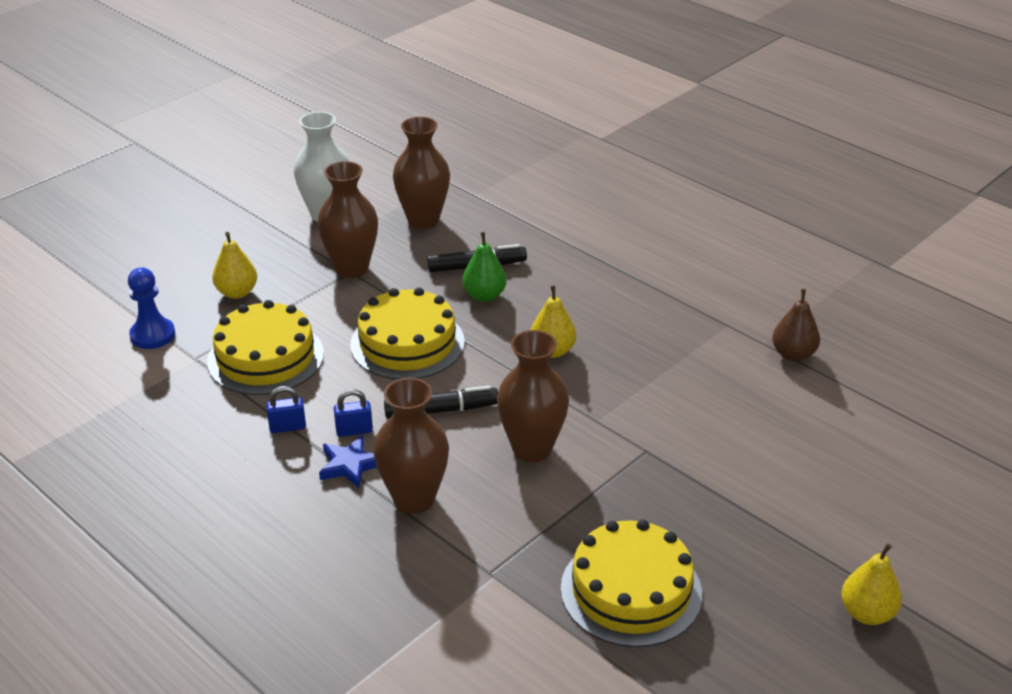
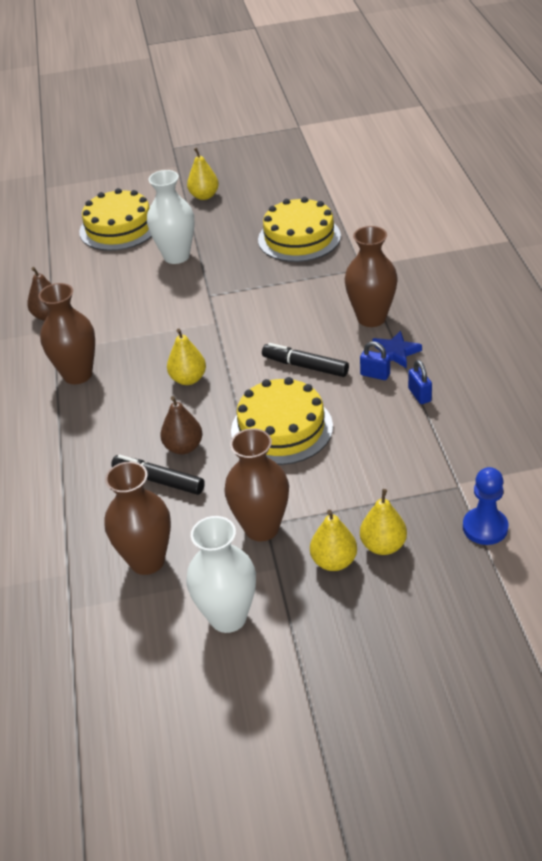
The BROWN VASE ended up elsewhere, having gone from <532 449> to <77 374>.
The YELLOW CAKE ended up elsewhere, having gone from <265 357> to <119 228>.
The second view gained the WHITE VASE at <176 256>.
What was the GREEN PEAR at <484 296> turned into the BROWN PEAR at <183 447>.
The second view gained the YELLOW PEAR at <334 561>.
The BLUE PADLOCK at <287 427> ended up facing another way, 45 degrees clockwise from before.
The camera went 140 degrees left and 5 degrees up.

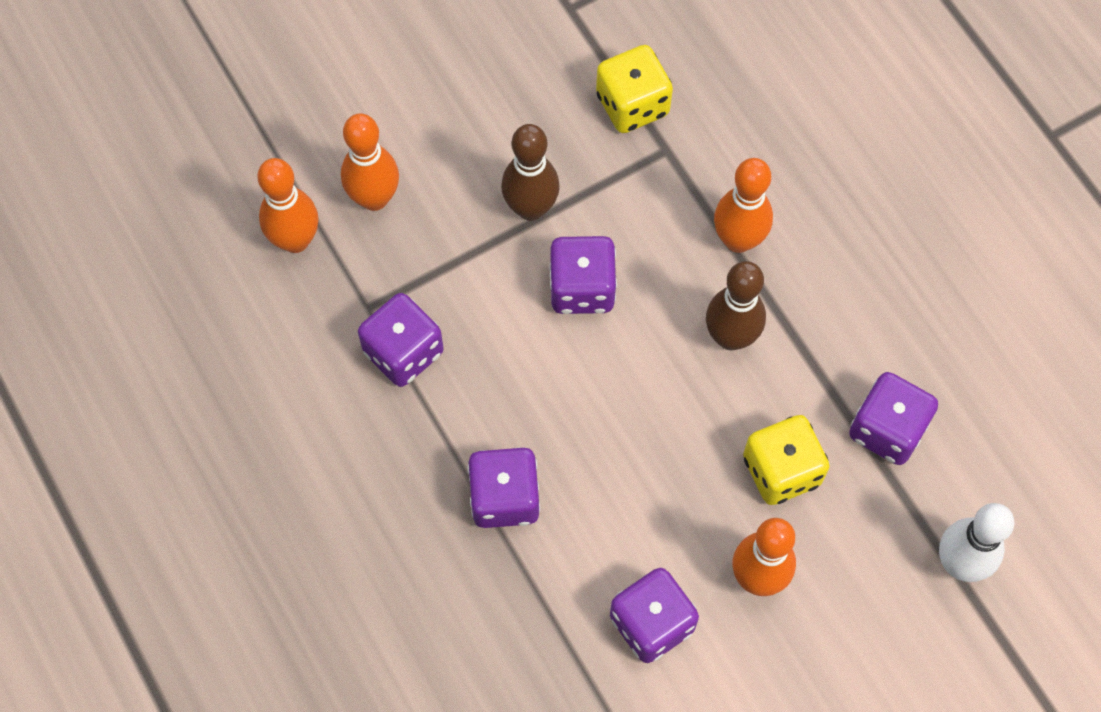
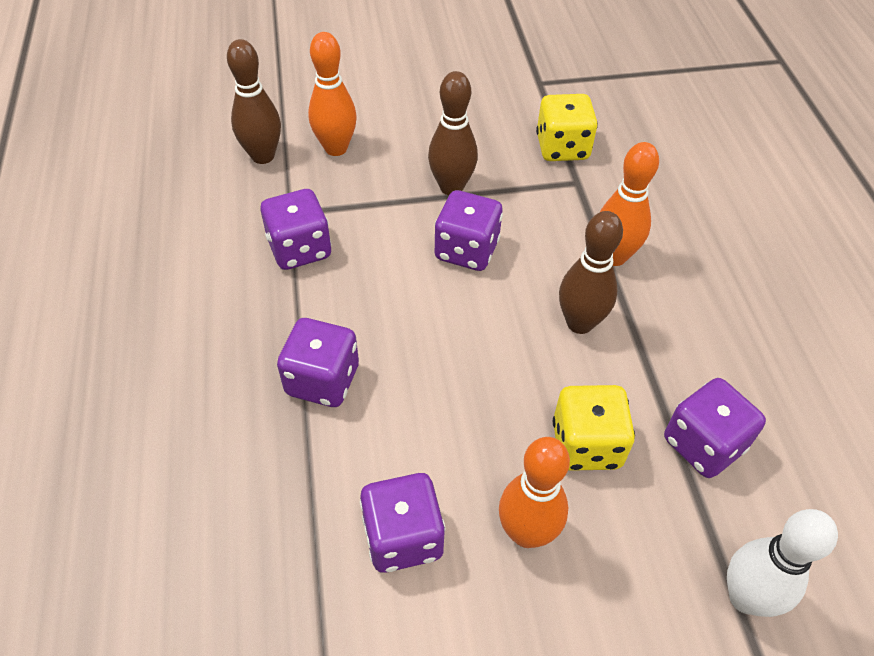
What was the ORANGE BOWLING PIN at <295 240> turned into the BROWN BOWLING PIN at <263 156>.
The camera went 20 degrees right and 15 degrees down.

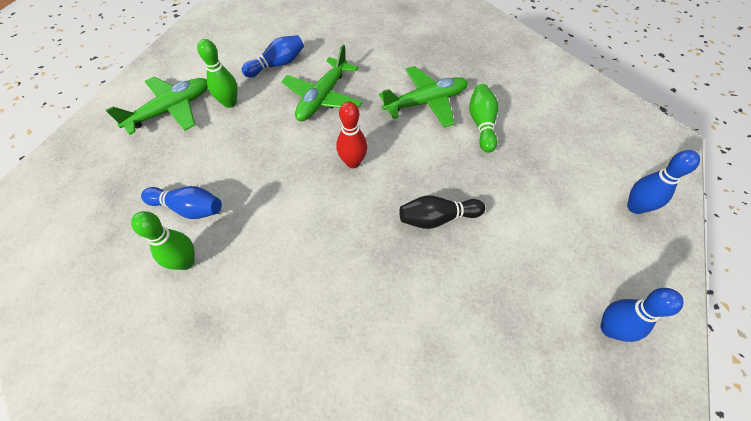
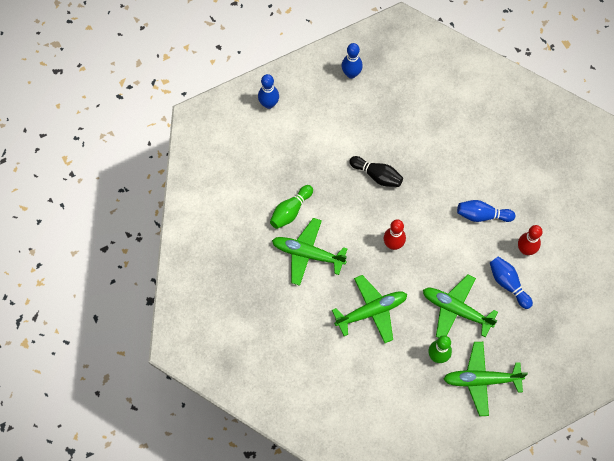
The second view gained the GREEN PLANE at <456 310>.
The BLUE BOWLING PIN ended up elsewhere, having gone from <277 64> to <482 215>.
What was the GREEN BOWLING PIN at <186 262> turned into the RED BOWLING PIN at <525 250>.
The camera went 140 degrees left and 10 degrees up.

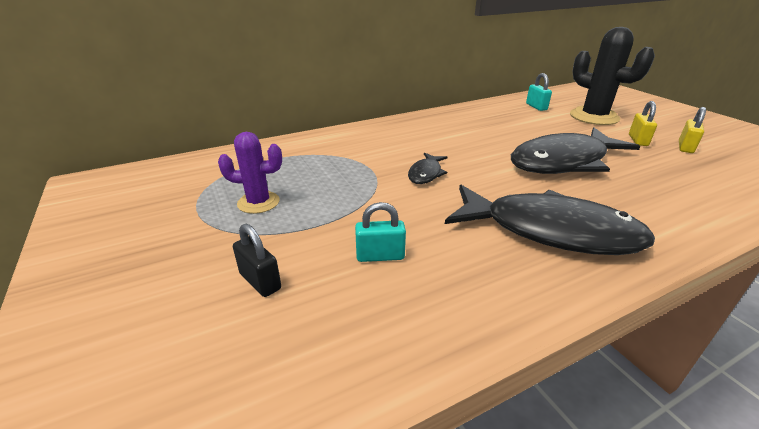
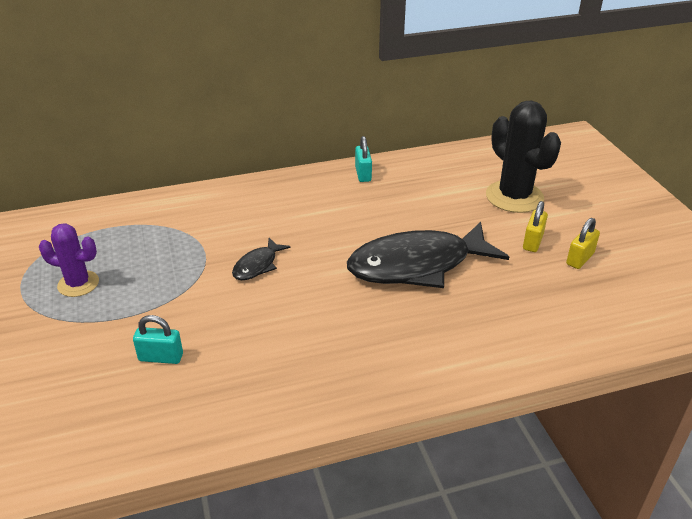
The TURQUOISE PADLOCK ended up elsewhere, having gone from <536 107> to <363 174>.
The second view lost the BLACK PADLOCK at <260 281>.
The second view lost the BLACK FISH at <550 231>.
The camera went 10 degrees right and 5 degrees up.

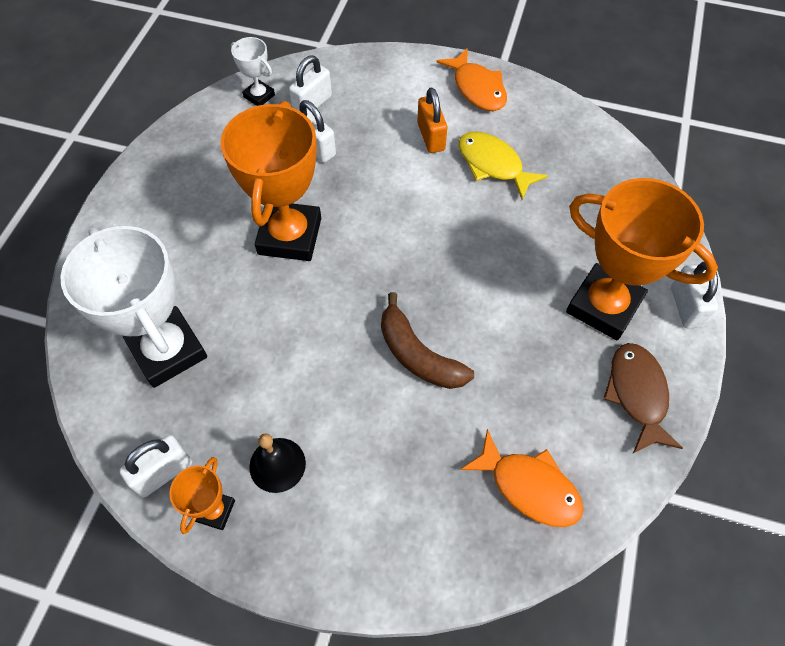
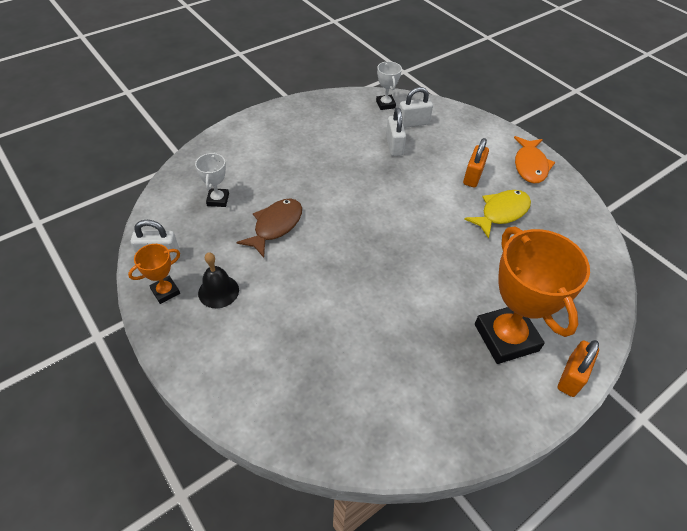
The size of the WHITE TROPHY at <168 350> changed by a factor of 0.47.
The BROWN FISH ended up elsewhere, having gone from <637 394> to <275 226>.
The YELLOW FISH at <493 165> ended up facing another way, 60 degrees clockwise from before.
What was the WHITE PADLOCK at <685 306> turned into the ORANGE PADLOCK at <571 377>.
The second view lost the ORANGE TROPHY at <290 236>.
The second view lost the BROWN BANANA at <418 355>.
The second view lost the ORANGE FISH at <529 486>.
The camera went 35 degrees right and 10 degrees down.

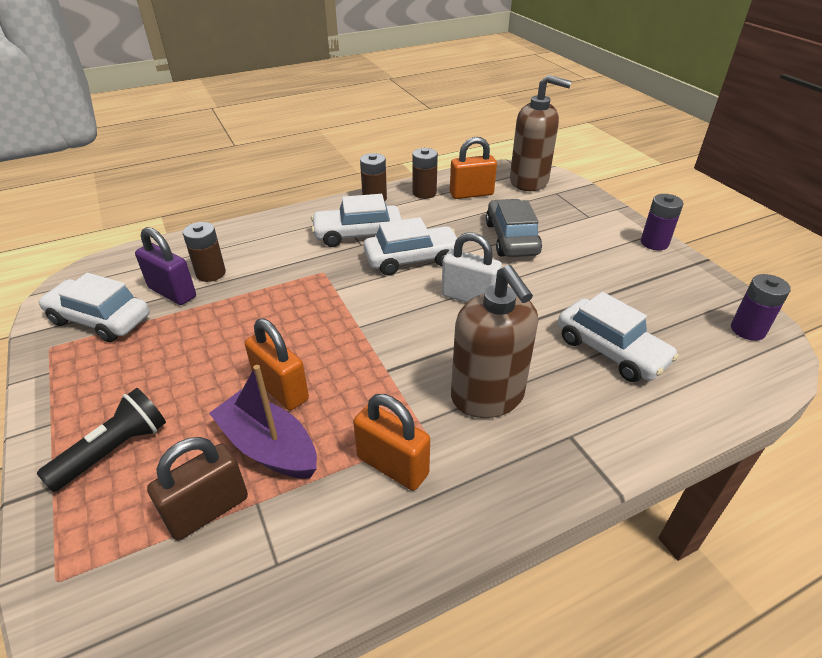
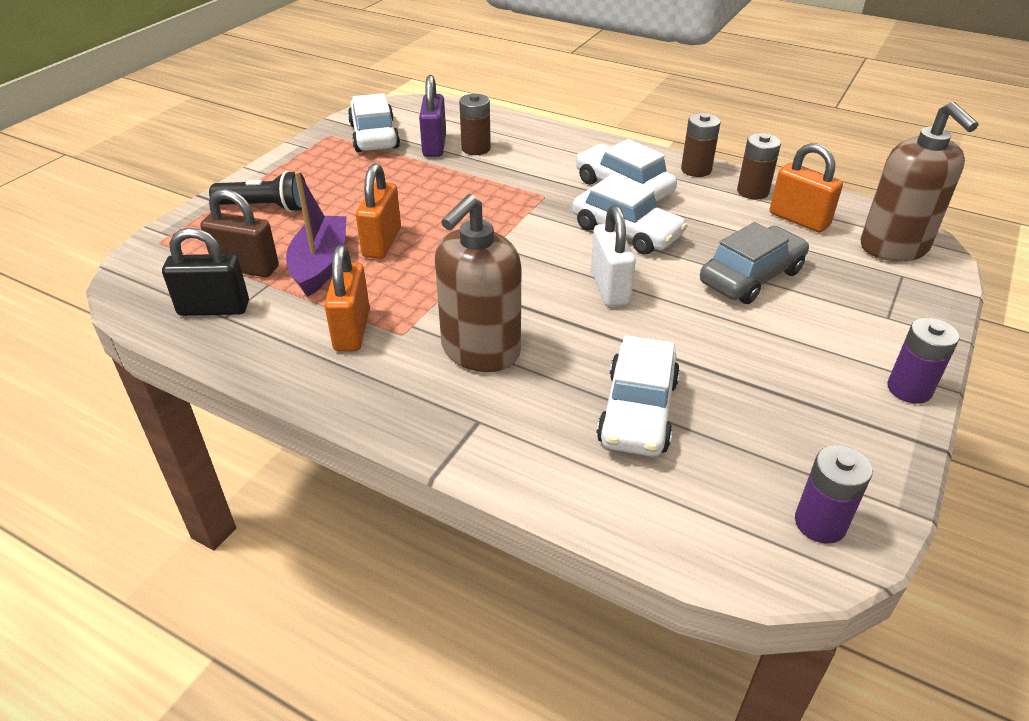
The second view gained the BLACK PADLOCK at <214 308>.
The camera went 55 degrees right and 0 degrees up.

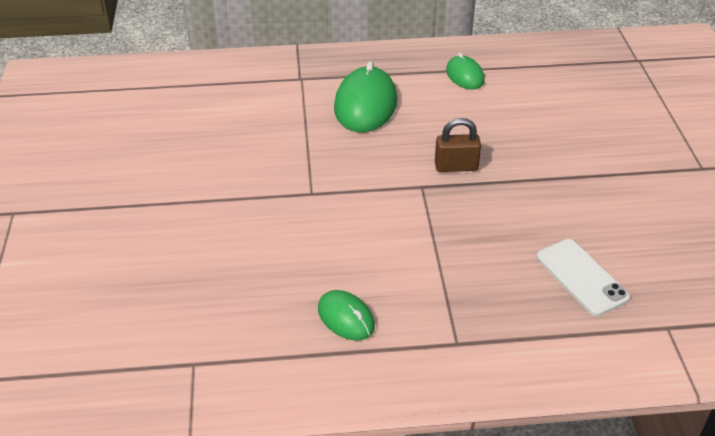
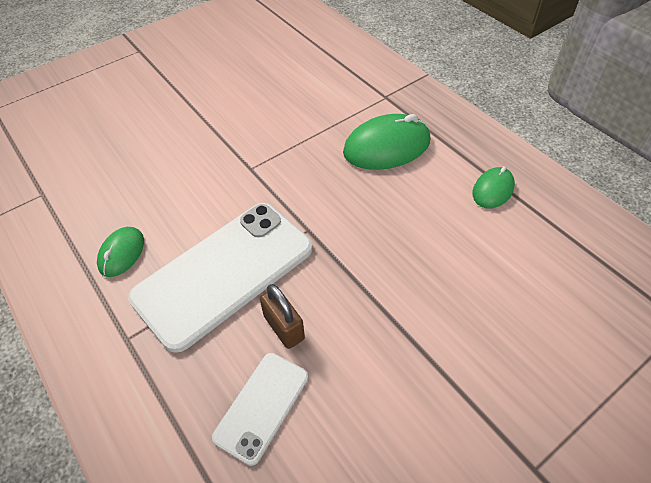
The second view gained the WHITE PHONE at <224 273>.
The BROWN PADLOCK ended up elsewhere, having gone from <456 166> to <284 327>.
The camera went 60 degrees right and 10 degrees up.

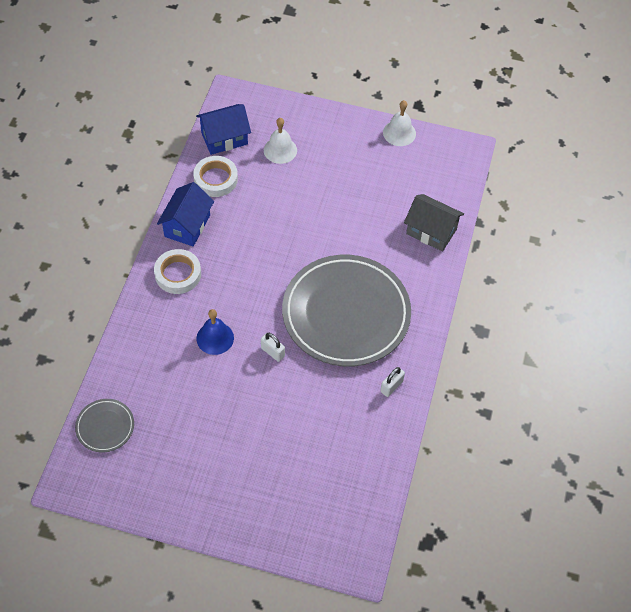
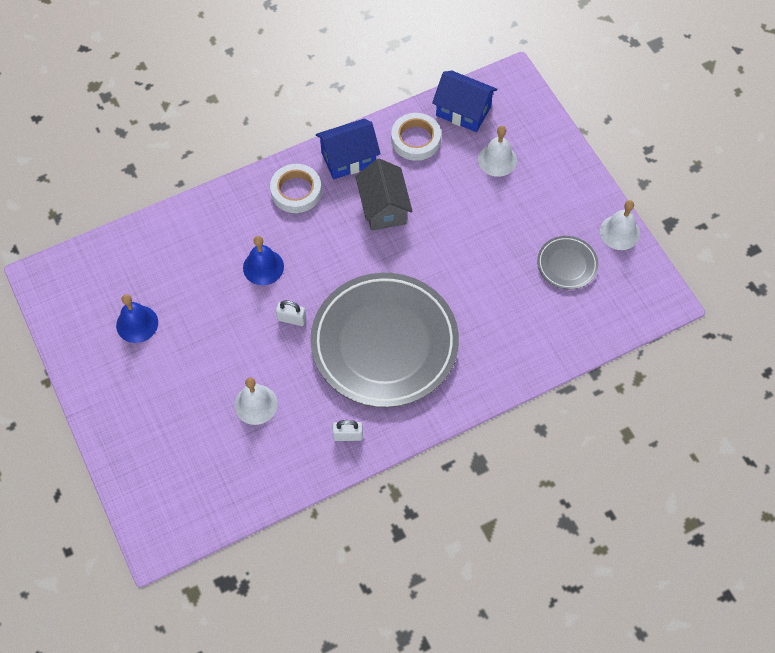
The second view gained the BLUE BELL at <137 324>.
The second view gained the WHITE BELL at <256 404>.
The WHITE PADLOCK at <272 352> ended up facing another way, 75 degrees counterclockwise from before.
The GREY HOUSE ended up elsewhere, having gone from <431 231> to <383 208>.
The GREY PLATE ended up elsewhere, having gone from <105 427> to <567 264>.
The camera went 50 degrees right and 5 degrees up.

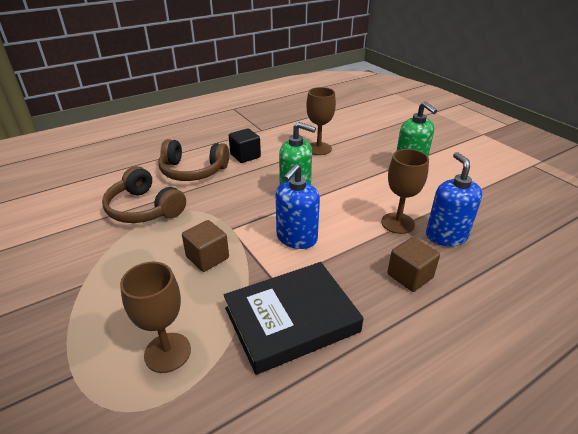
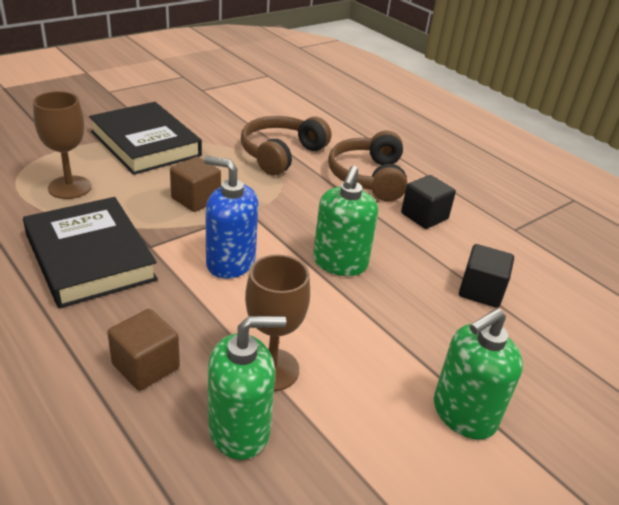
The second view gained the BLACK BOOK at <145 144>.
What was the BLUE SOAP DISPENSER at <446 236> turned into the GREEN SOAP DISPENSER at <240 430>.
Where the BROWN GOBLET stood at <318 148>, the BLACK CUBE came to stand at <481 291>.
The camera went 80 degrees right and 0 degrees up.

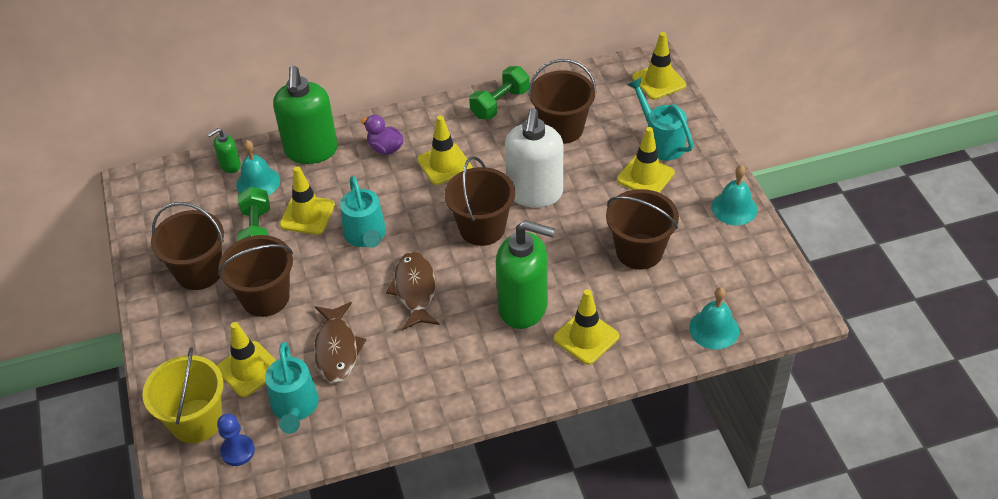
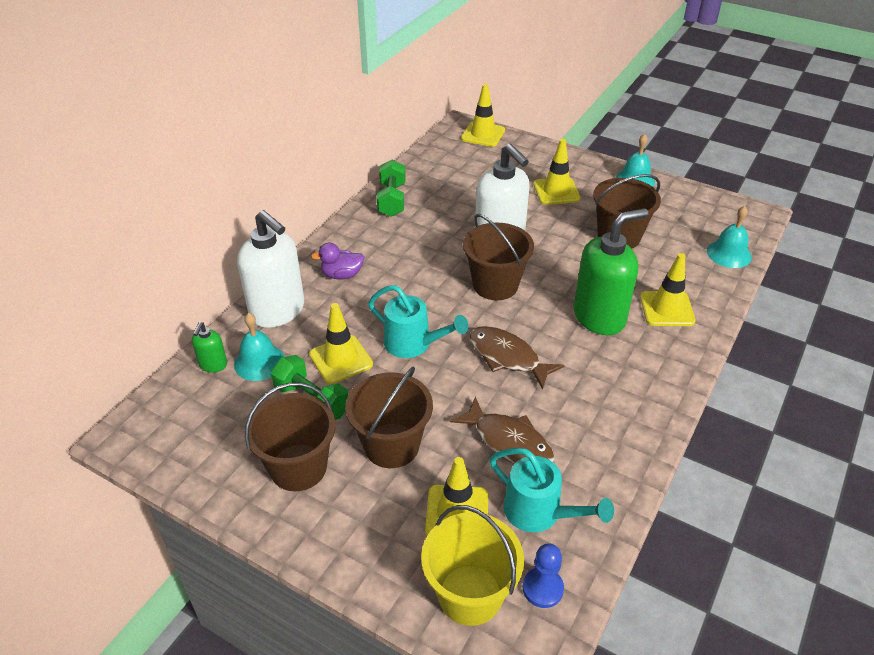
What was the GREEN SOAP DISPENSER at <311 151> turned into the WHITE SOAP DISPENSER at <278 311>.
The second view lost the YELLOW TRAFFIC CONE at <444 164>.
The second view lost the BROWN BUCKET at <562 128>.
The second view lost the TURQUOISE WATERING CAN at <660 141>.
The camera went 45 degrees left and 5 degrees down.

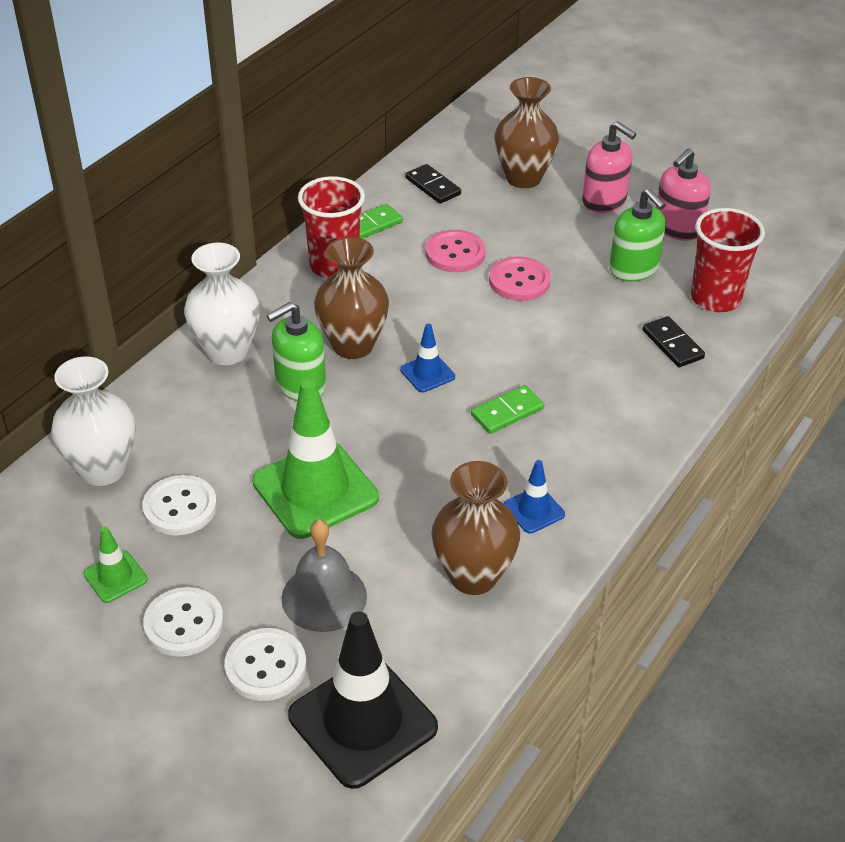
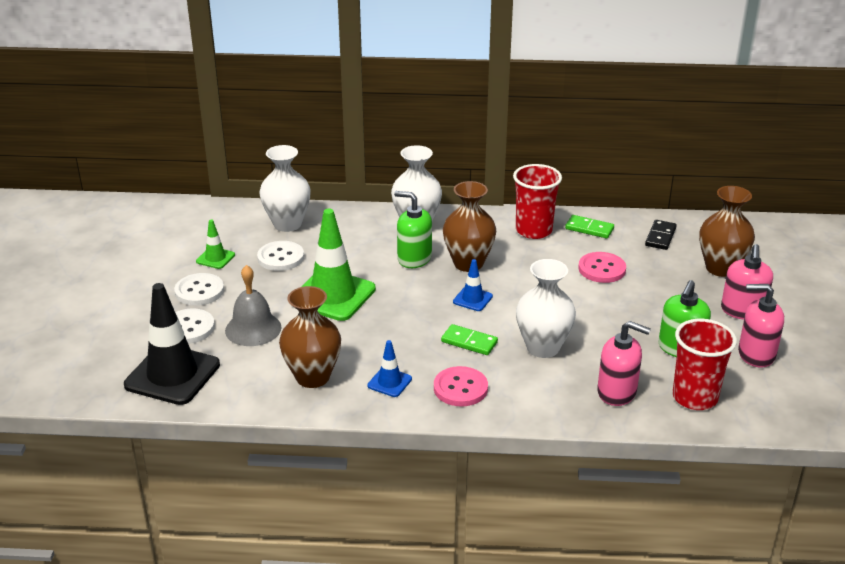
The PINK BUTTON ended up elsewhere, having gone from <519 281> to <460 388>.
The second view gained the WHITE VASE at <543 347>.
Where the BLACK DOMINO stood at <672 344>, the PINK SOAP DISPENSER came to stand at <617 392>.
The camera went 60 degrees right and 10 degrees down.

